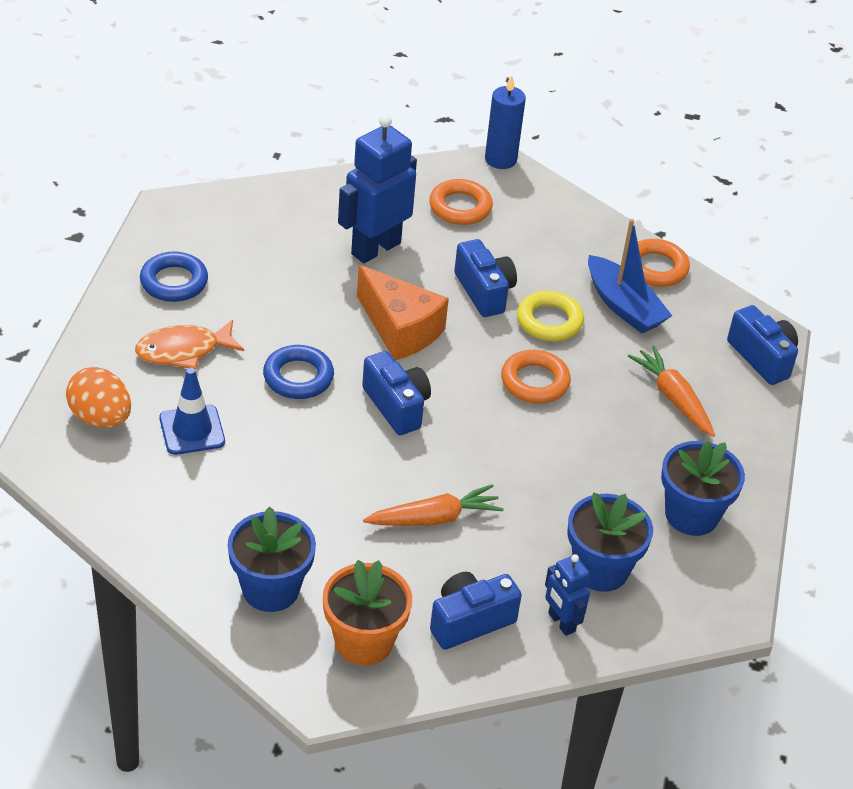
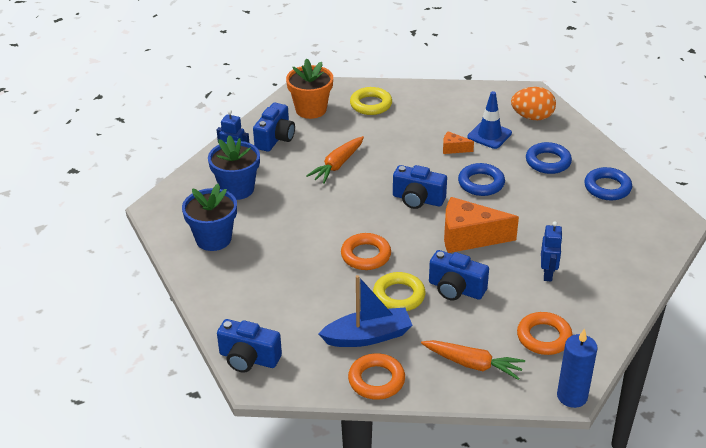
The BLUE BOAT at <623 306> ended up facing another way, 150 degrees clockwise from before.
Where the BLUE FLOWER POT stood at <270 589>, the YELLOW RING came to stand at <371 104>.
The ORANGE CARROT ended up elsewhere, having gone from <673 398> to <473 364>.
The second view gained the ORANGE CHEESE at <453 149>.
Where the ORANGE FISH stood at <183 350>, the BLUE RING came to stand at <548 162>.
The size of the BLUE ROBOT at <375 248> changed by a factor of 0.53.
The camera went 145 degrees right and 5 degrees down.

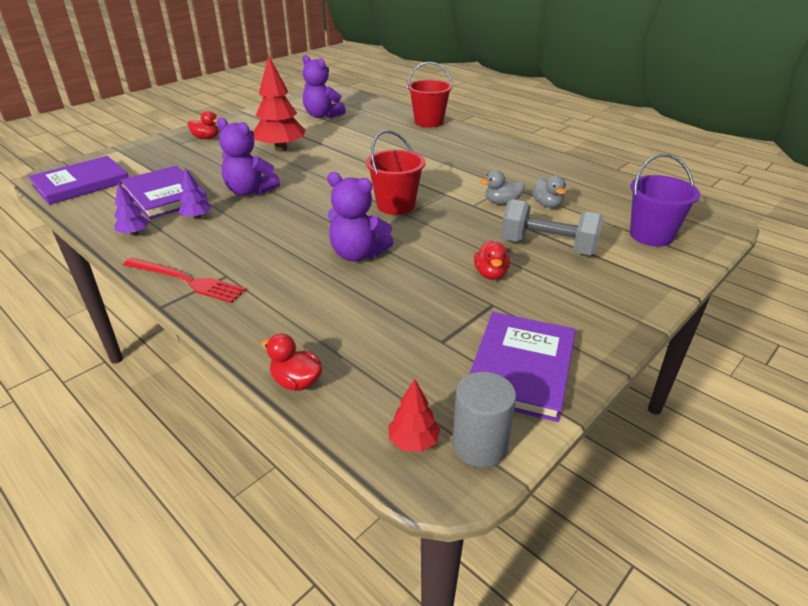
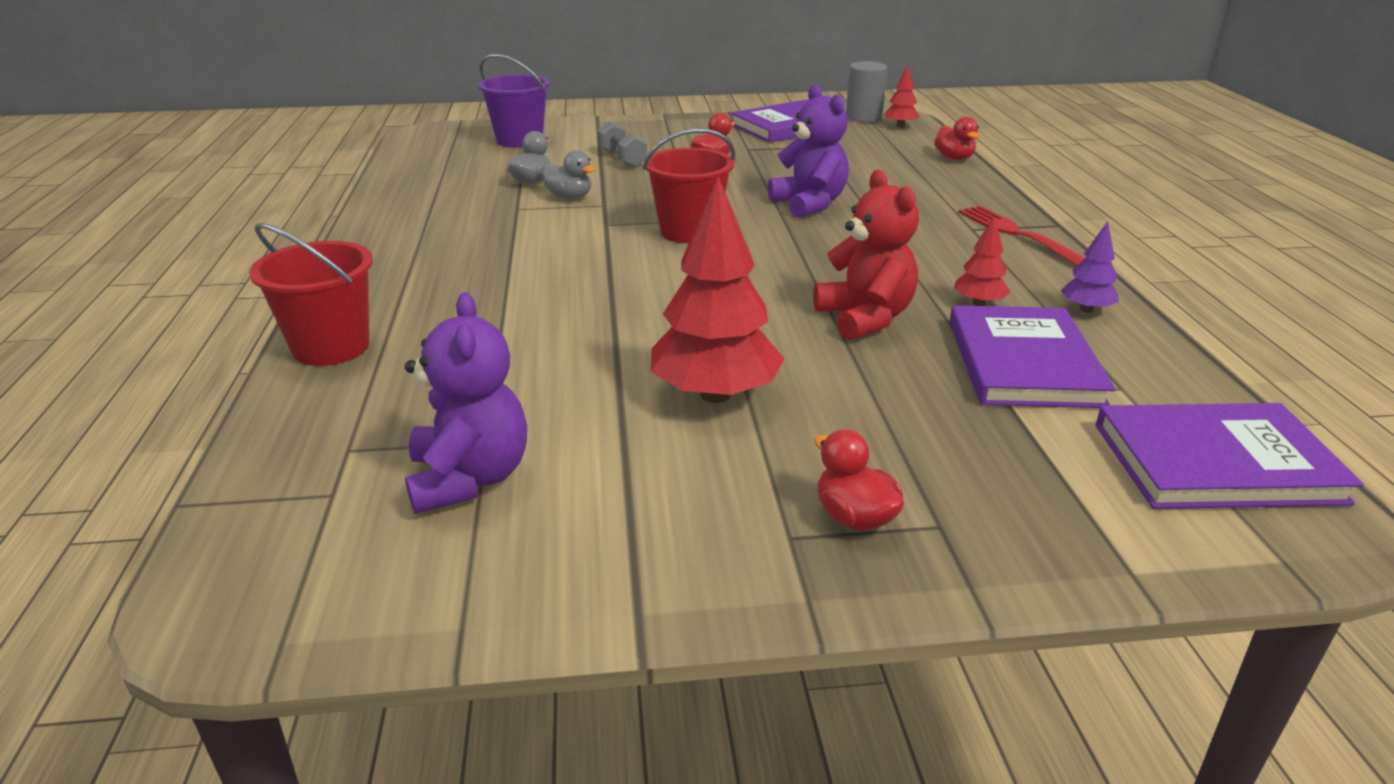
The size of the GREY DUMBBELL at <547 247> changed by a factor of 0.61.
What was the PURPLE TEDDY BEAR at <250 191> turned into the RED TEDDY BEAR at <865 318>.
What was the PURPLE TREE at <197 217> turned into the RED TREE at <979 303>.
The camera went 140 degrees left and 5 degrees down.

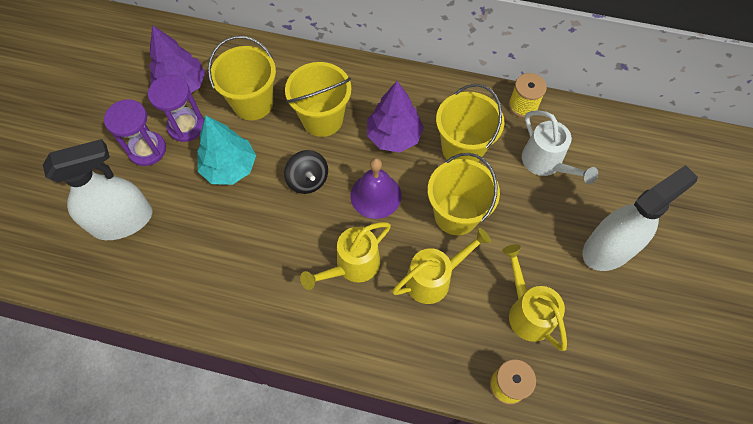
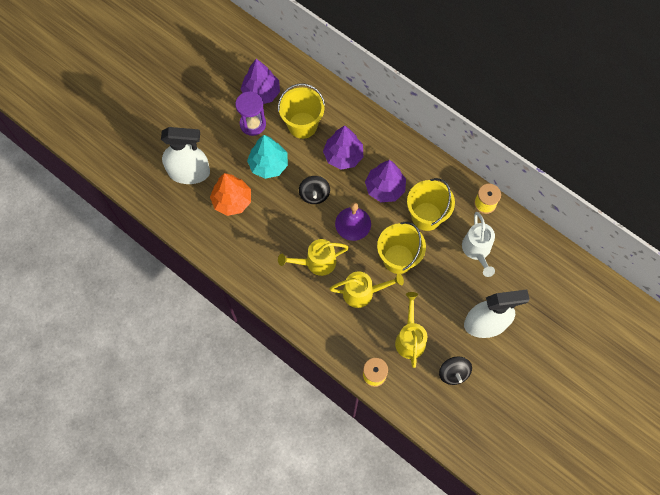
The second view gained the ORANGE TREE at <232 201>.
Where the YELLOW BUCKET stood at <322 119>, the PURPLE TREE came to stand at <343 156>.
The second view gained the BLACK SPINNING TOP at <453 373>.
The second view lost the PURPLE HOURGLASS at <147 150>.
The camera went 25 degrees right and 5 degrees up.

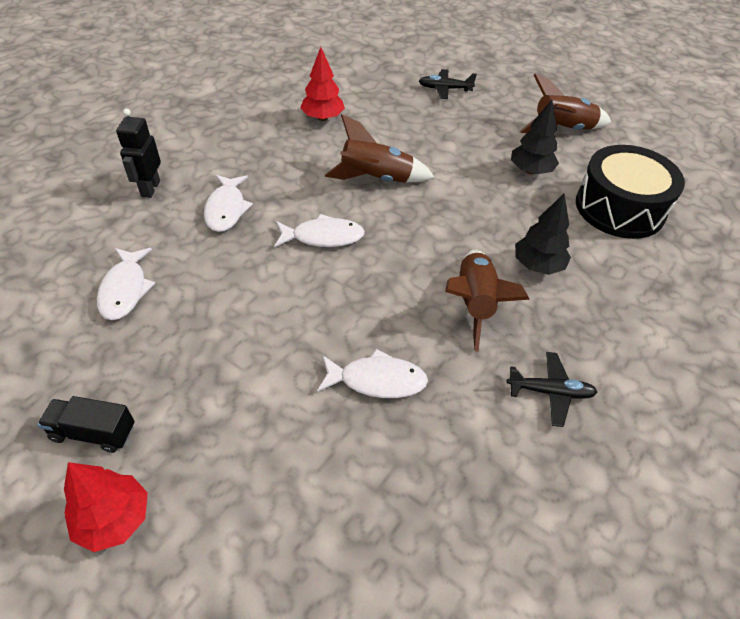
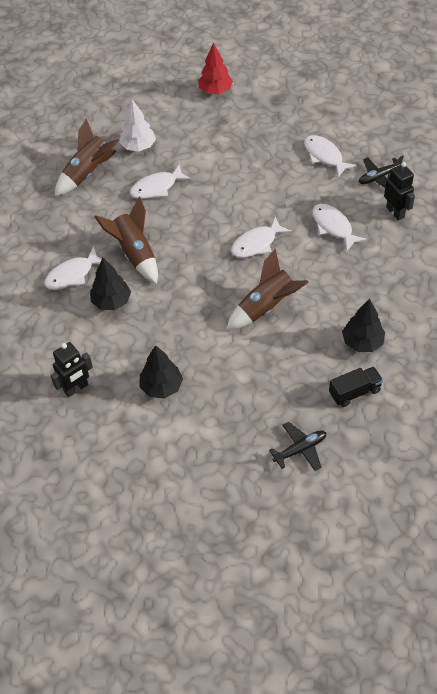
The second view gained the WHITE FISH at <72 275>.
Where the BLACK DRUM stood at <619 208>, the BLACK ROBOT came to stand at <76 388>.
The BROWN ROCKET ended up elsewhere, having gone from <562 130> to <88 173>.
The second view gained the WHITE TREE at <138 146>.
The BLACK TRUCK ended up elsewhere, having gone from <93 432> to <354 392>.
What was the RED TREE at <323 118> turned into the BLACK TREE at <362 342>.
The BLACK PLANE ended up elsewhere, having gone from <550 392> to <379 177>.
The camera went 150 degrees right and 5 degrees up.

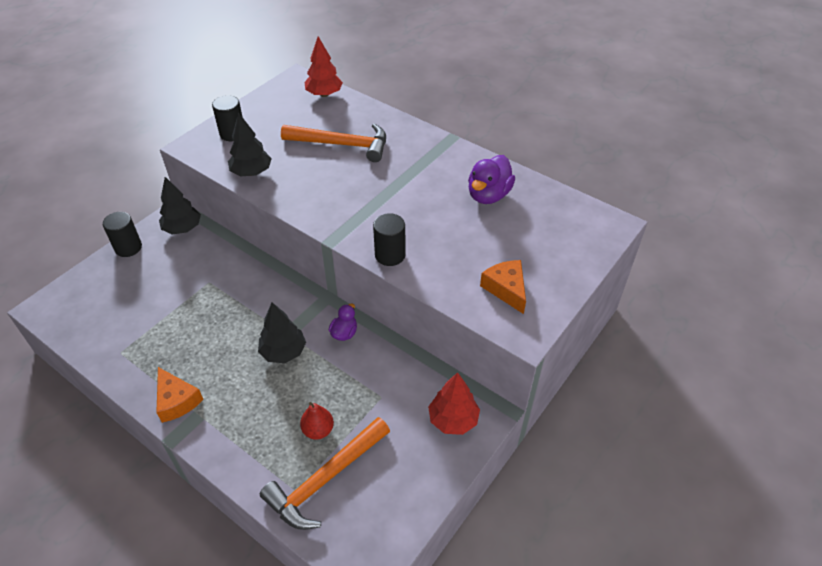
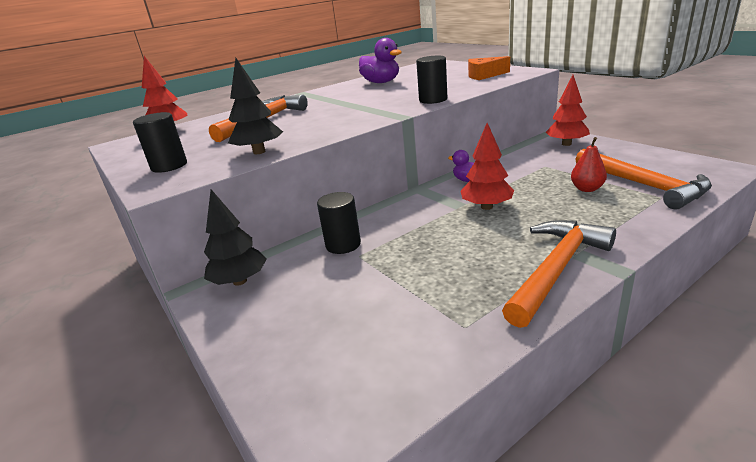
The BLACK CYLINDER ended up elsewhere, having gone from <128 247> to <343 245>.
What was the BLACK TREE at <283 352> turned into the RED TREE at <486 207>.
Where the ORANGE CHEESE stood at <177 400>, the ORANGE HAMMER came to stand at <557 269>.
The camera went 70 degrees left and 20 degrees down.

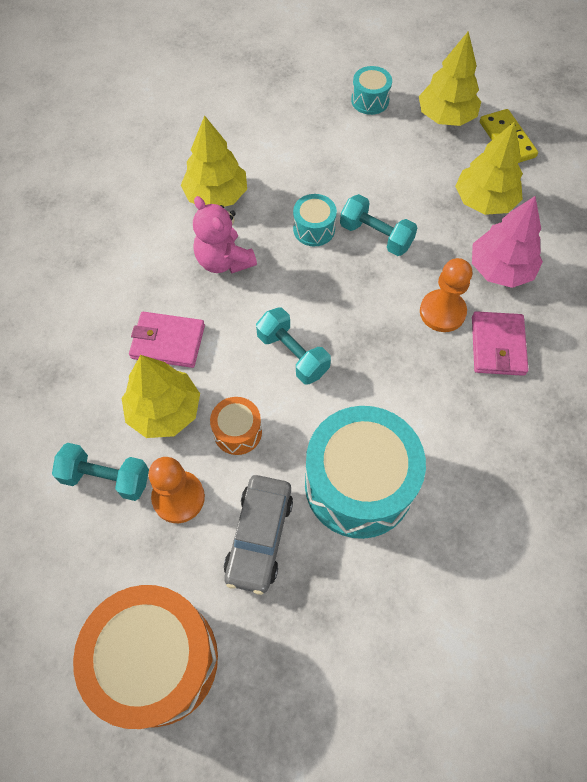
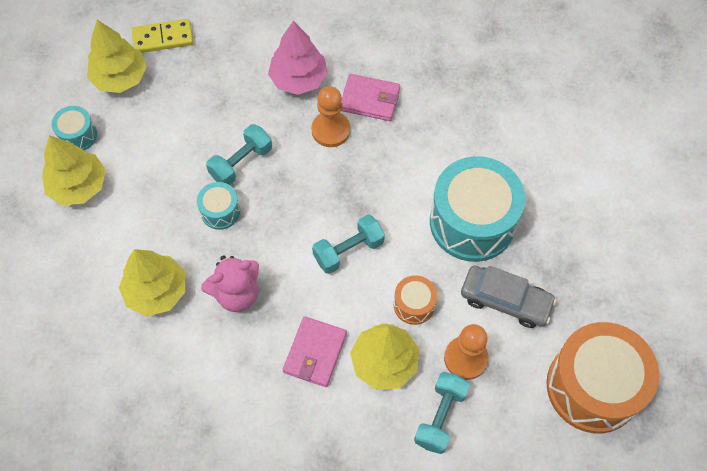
The YELLOW TREE ended up elsewhere, having gone from <484 201> to <78 186>.
The camera went 80 degrees left and 0 degrees up.

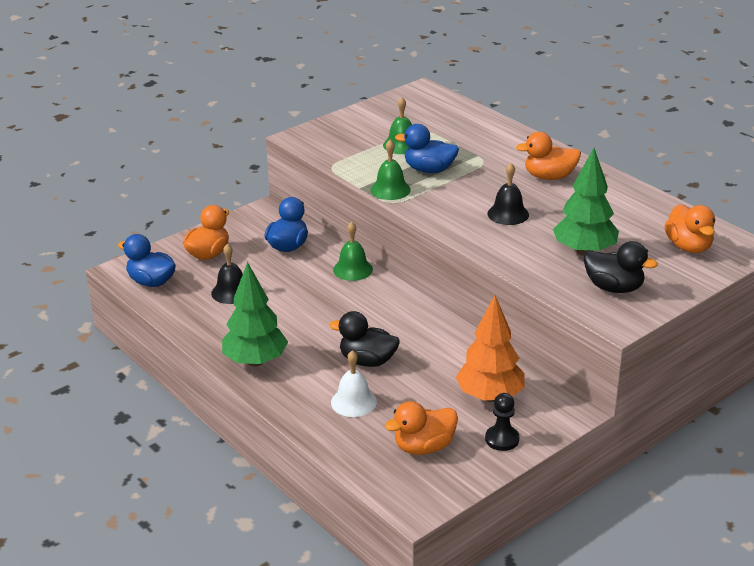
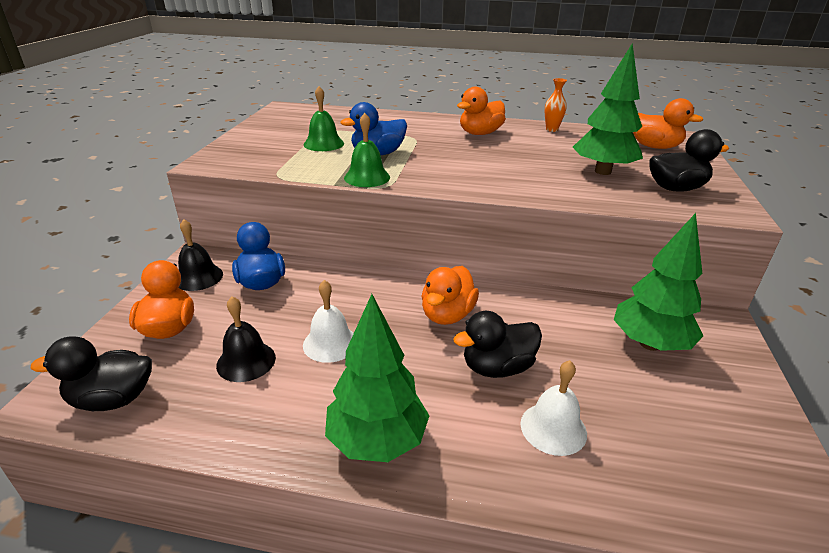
What was the BLUE DUCK at <151 282> turned into the BLACK DUCK at <113 399>.
The BLACK BELL ended up elsewhere, having gone from <508 214> to <198 277>.
The second view gained the WHITE BELL at <330 343>.
The ORANGE DUCK ended up elsewhere, having gone from <424 447> to <447 315>.
The second view gained the ORANGE VASE at <551 129>.
What was the ORANGE TREE at <490 396> turned into the GREEN TREE at <649 344>.
The second view lost the GREEN BELL at <353 269>.
The second view lost the BLACK PAWN at <502 439>.
The camera went 40 degrees left and 0 degrees up.

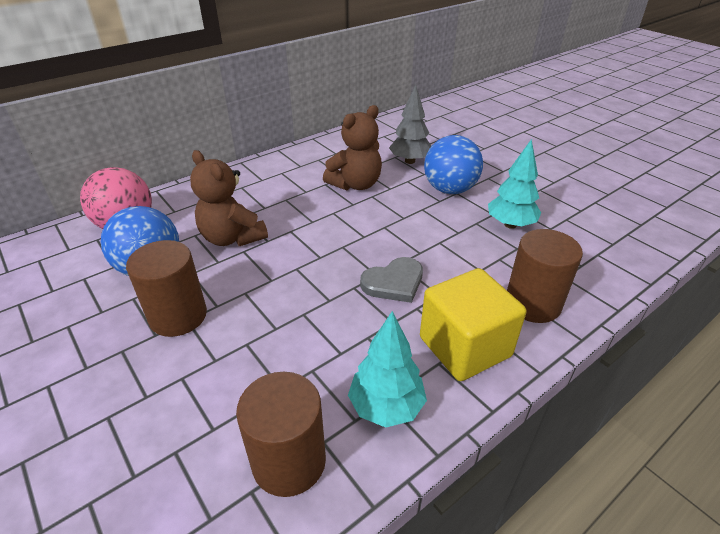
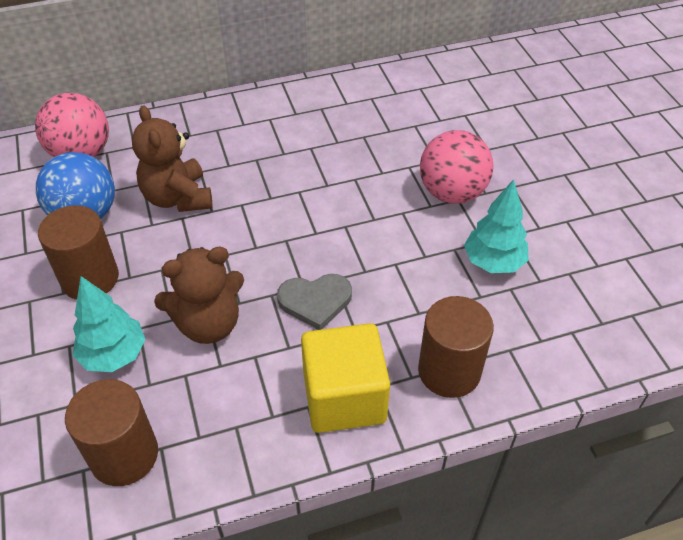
The TURQUOISE TREE ended up elsewhere, having gone from <386 406> to <114 355>.
The BROWN TEDDY BEAR ended up elsewhere, having gone from <355 184> to <208 324>.
What was the BLUE BALL at <449 190> turned into the PINK BALL at <452 193>.
The second view lost the GREY TREE at <409 161>.
The camera went 20 degrees right and 10 degrees up.

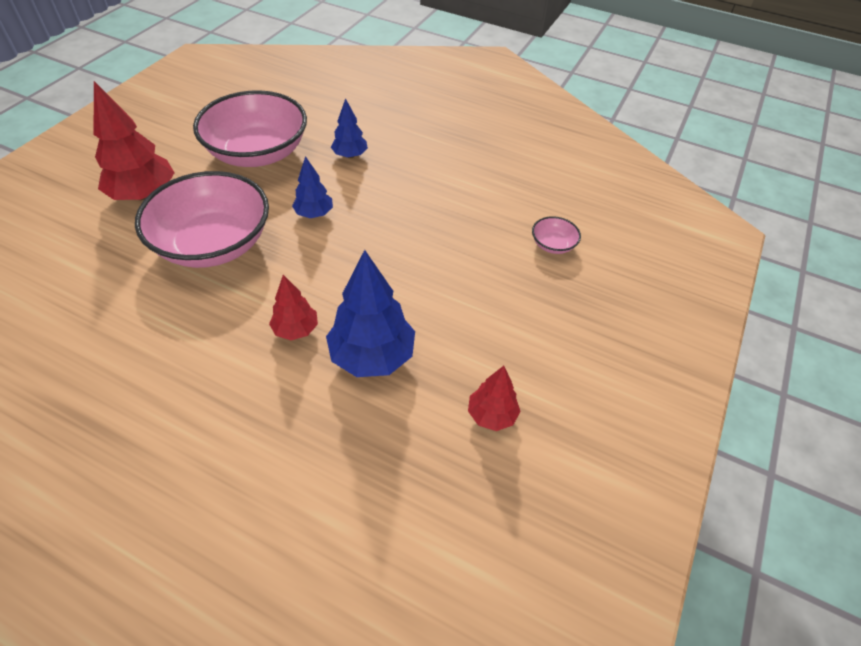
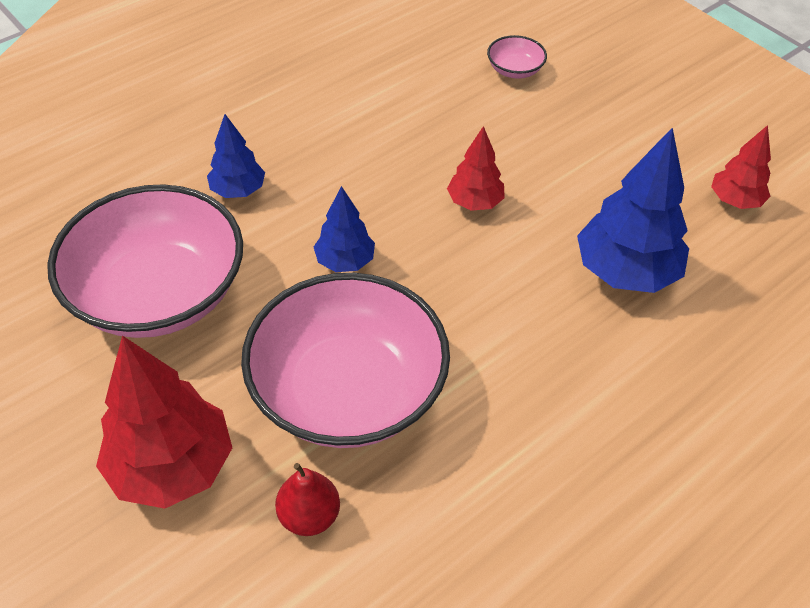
The second view gained the RED PEAR at <309 516>.
The RED TREE ended up elsewhere, having gone from <296 330> to <474 202>.
The camera went 65 degrees left and 0 degrees up.

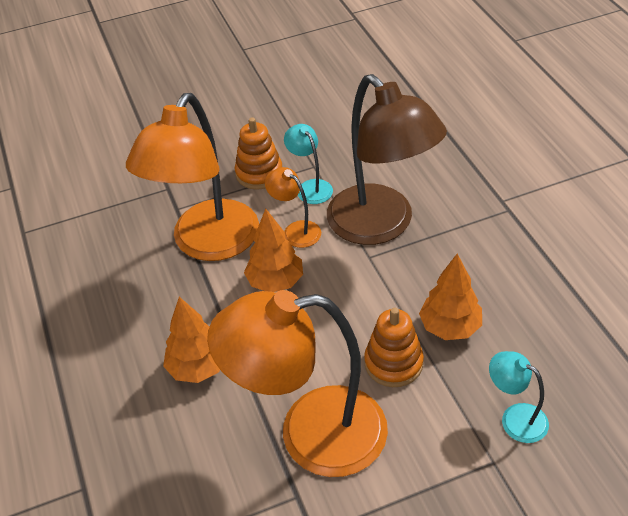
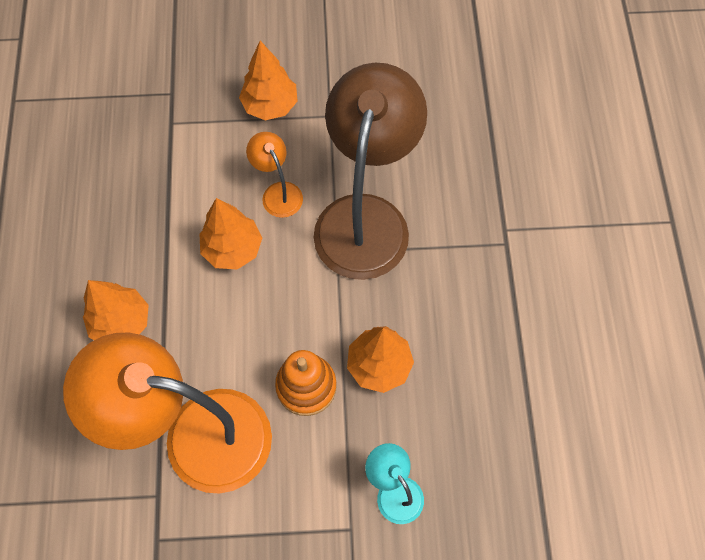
Where the ORANGE STACKING TOY stood at <259 173>, the ORANGE TREE came to stand at <270 106>.
The BROWN LAMP at <381 226> ended up facing another way, 150 degrees counterclockwise from before.
The second view lost the ORANGE LAMP at <208 244>.
The second view lost the TURQUOISE LAMP at <310 187>.
The camera went 15 degrees right and 20 degrees up.

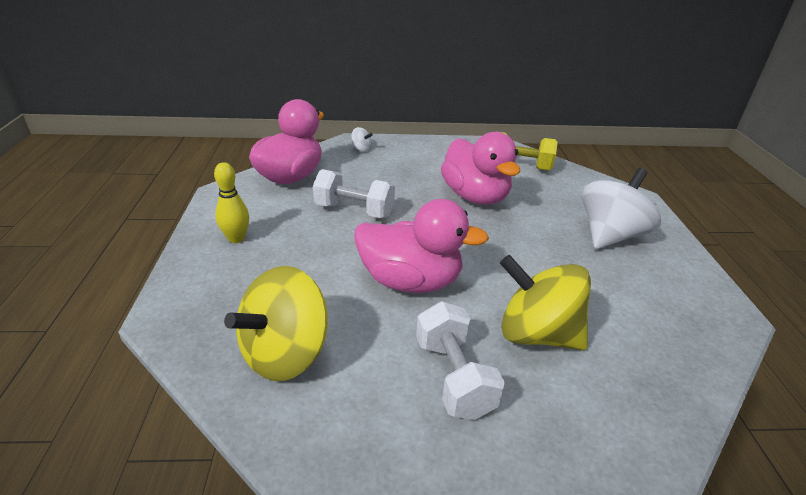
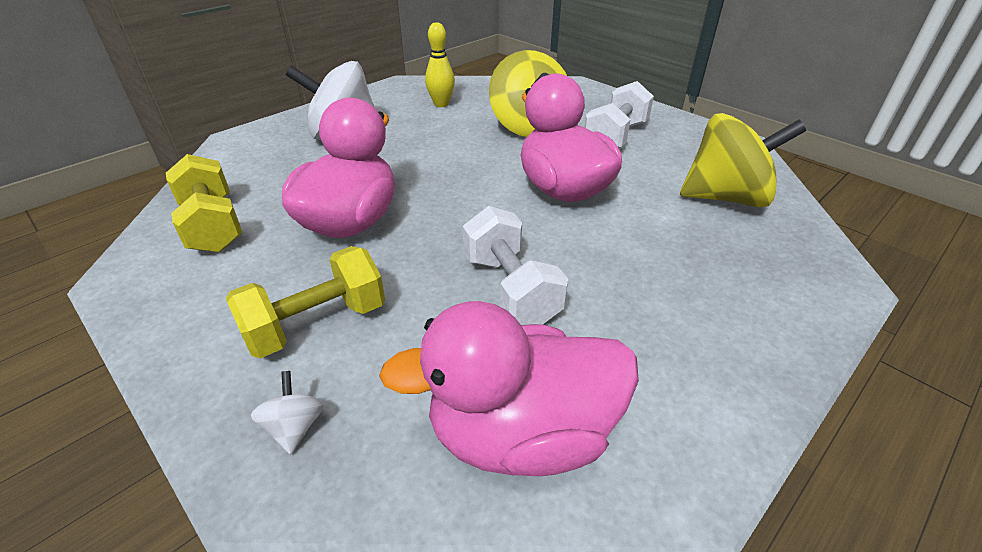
The second view gained the YELLOW DUMBBELL at <316 324>.
The YELLOW BOWLING PIN ended up elsewhere, having gone from <236 238> to <441 104>.
The camera went 130 degrees left and 5 degrees up.

